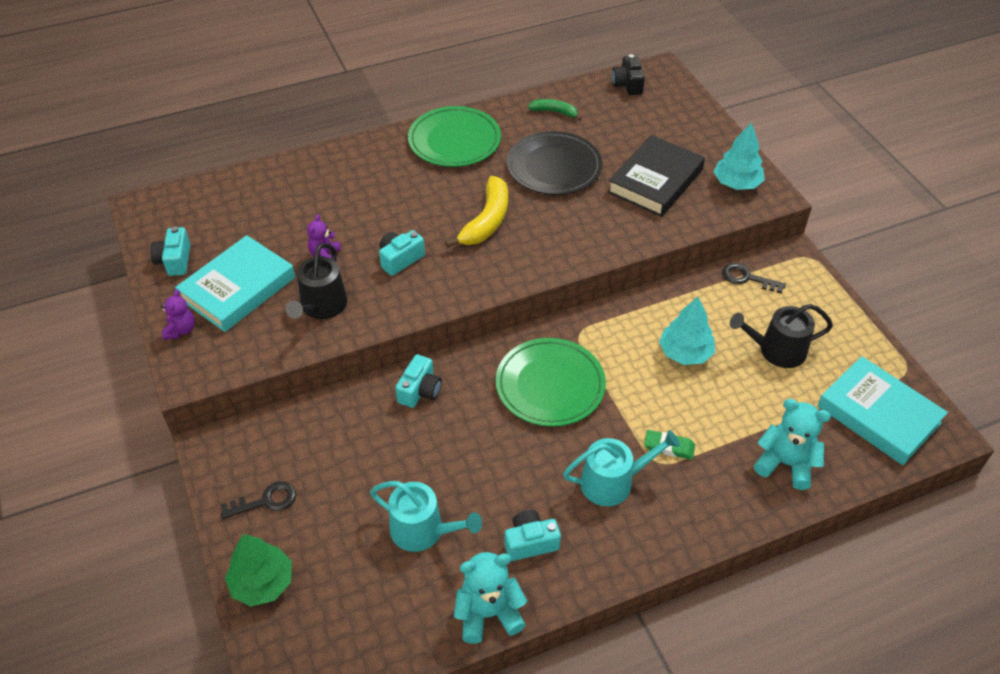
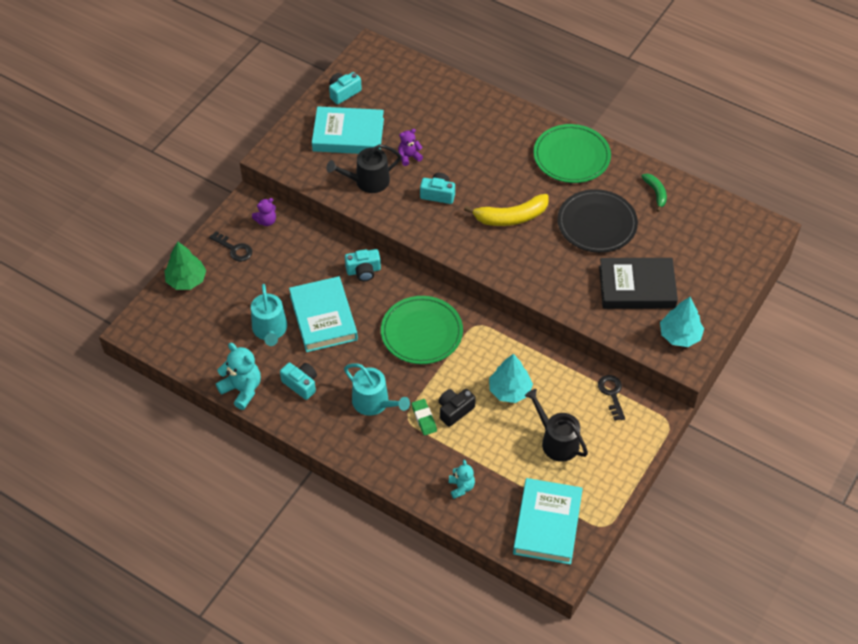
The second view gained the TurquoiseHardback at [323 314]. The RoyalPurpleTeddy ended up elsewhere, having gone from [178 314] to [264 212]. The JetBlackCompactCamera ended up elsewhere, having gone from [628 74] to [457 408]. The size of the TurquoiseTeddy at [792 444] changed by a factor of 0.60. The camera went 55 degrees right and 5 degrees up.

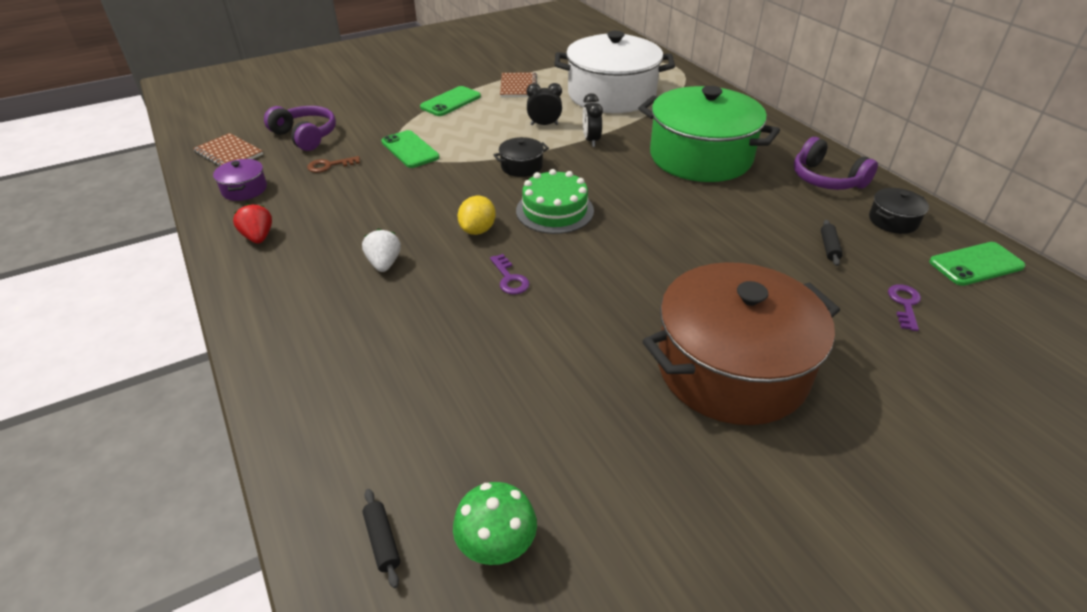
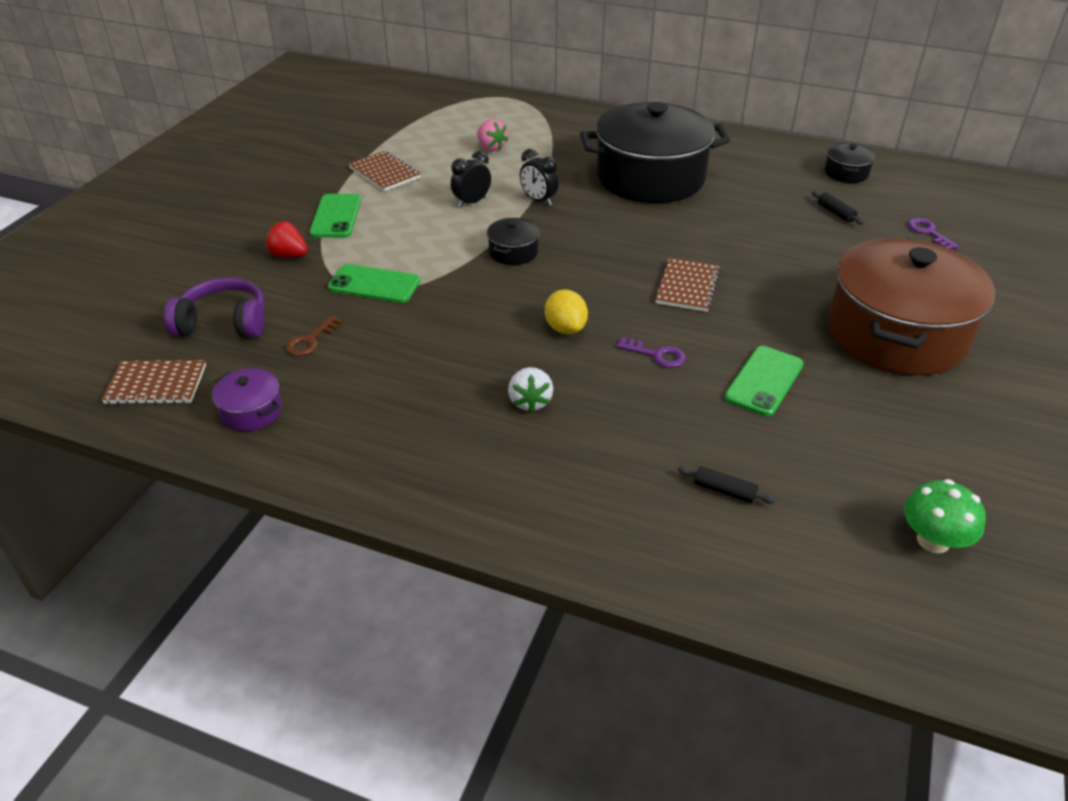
The second view lost the EmeraldLayerCake at [555 201]. The second view lost the RoyalPurpleHeadphones at [836 163]. The second view gained the BrownNotepad at [687 285]. The RedStrawberry ended up elsewhere, having gone from [252 223] to [286 239]. The JetBlackPastryRoller ended up elsewhere, having gone from [381 538] to [727 484]. The EmeraldSmartphone ended up elsewhere, having gone from [977 264] to [763 381]. Where the WhiteStockpot stood at [614 72], the RosyStrawberry came to stand at [493 135]. What was the EmeraldStockpot at [709 134] turned into the JetBlackStockpot at [655 152]. The WhiteStrawberry at [381 250] ended up facing another way, 135 degrees counterclockwise from before. The camera went 40 degrees left and 0 degrees up.

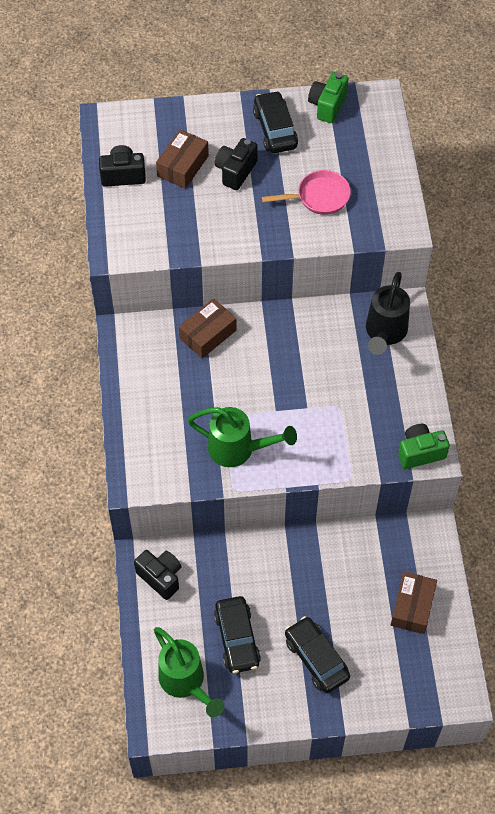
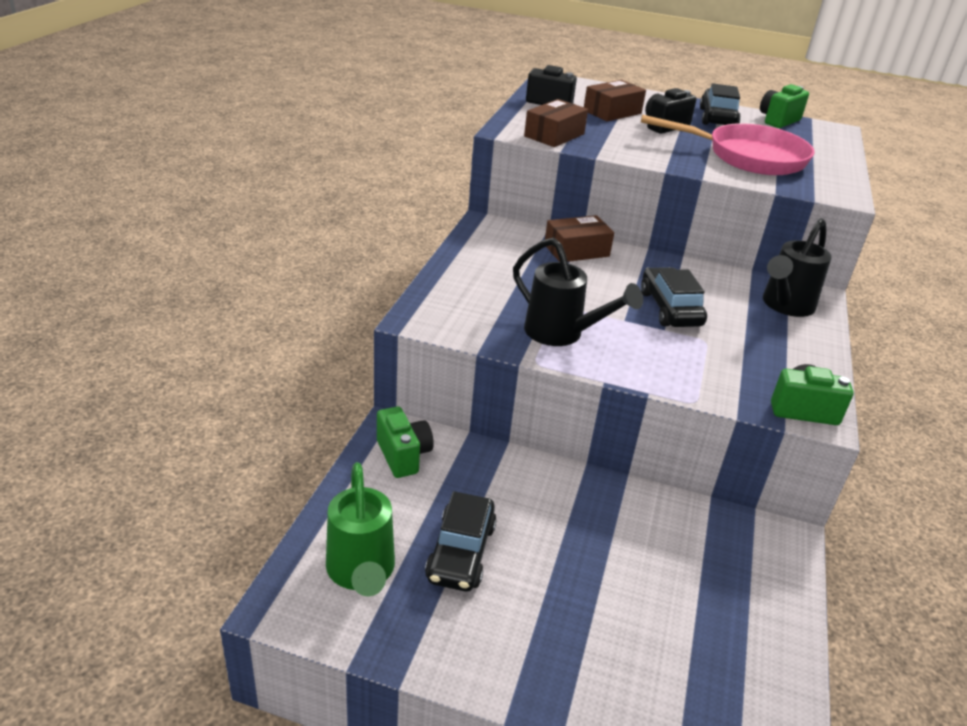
The JetBlackCar ended up elsewhere, having gone from [317 654] to [674 297]. The BrownPackage ended up elsewhere, having gone from [414 603] to [556 123]. What was the JetBlackCompactCamera at [158 575] turned into the EmeraldCompactCamera at [405 442]. What was the EmeraldSprinklingCan at [242 437] turned into the JetBlackSprinklingCan at [578 292]. The size of the RosySkillet at [306 192] changed by a factor of 1.69. The camera went 20 degrees right and 25 degrees down.

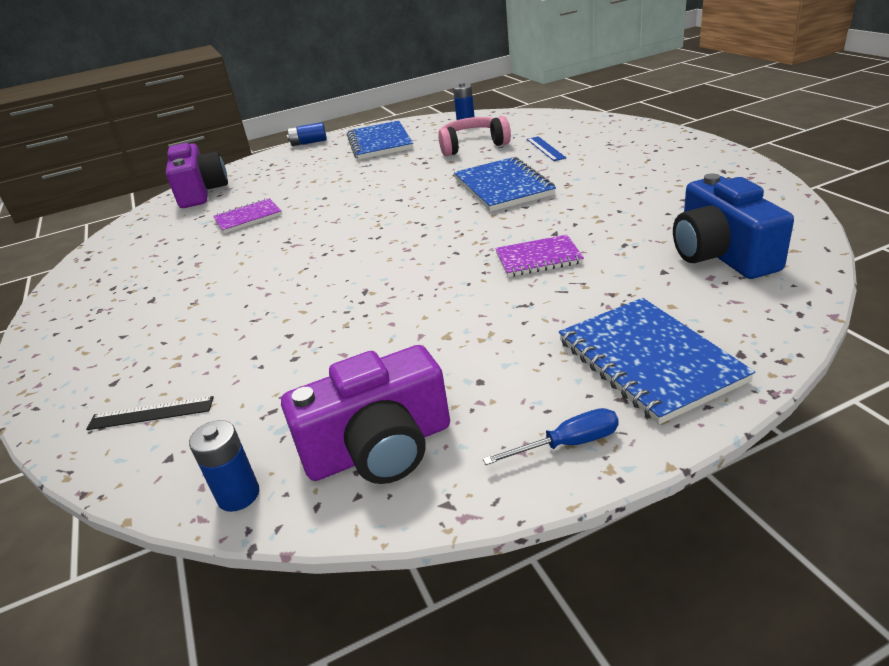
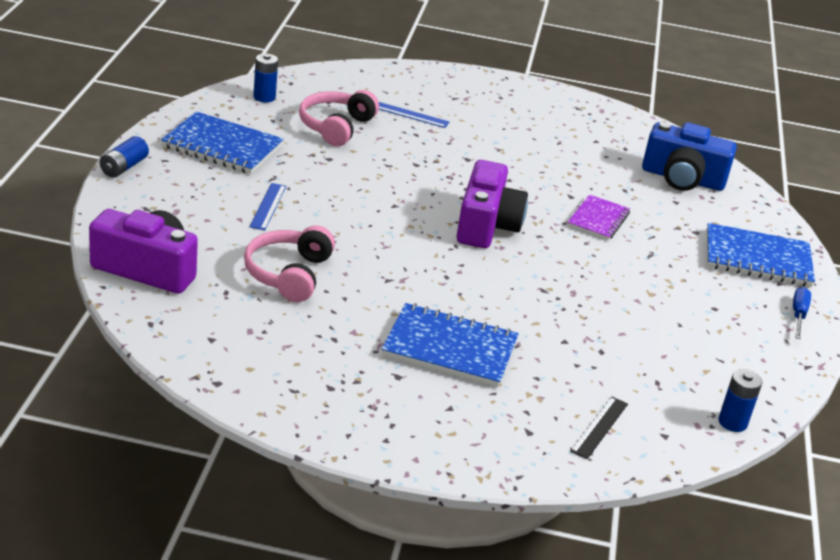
The second view gained the CobaltStraightedge at [268 206]. The RoyalPurpleCompactCamera ended up elsewhere, having gone from [365 414] to [492 204]. The CobaltNotepad ended up elsewhere, having gone from [505 184] to [450 345]. Where the RoyalPurpleNotepad stood at [247 215], the RosyHeadphones came to stand at [289 263]. The camera went 65 degrees left and 0 degrees up.

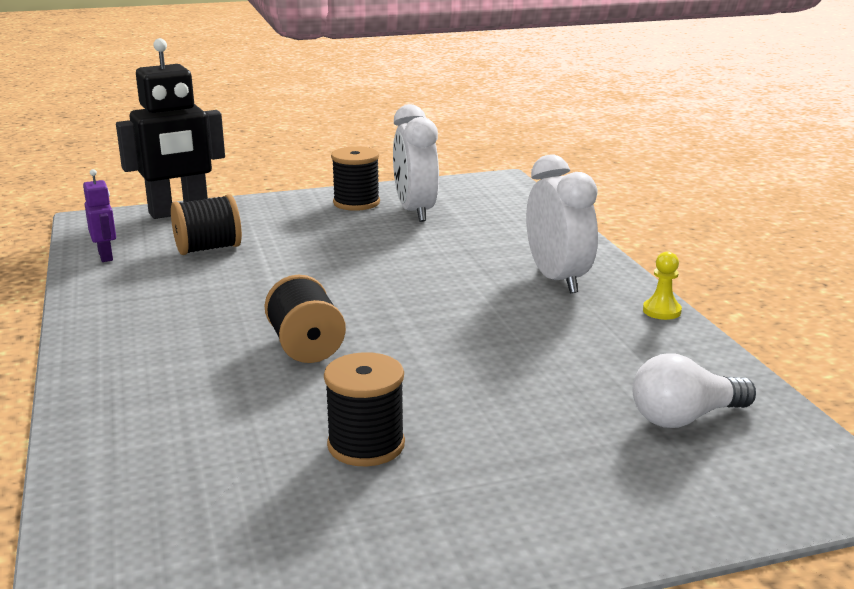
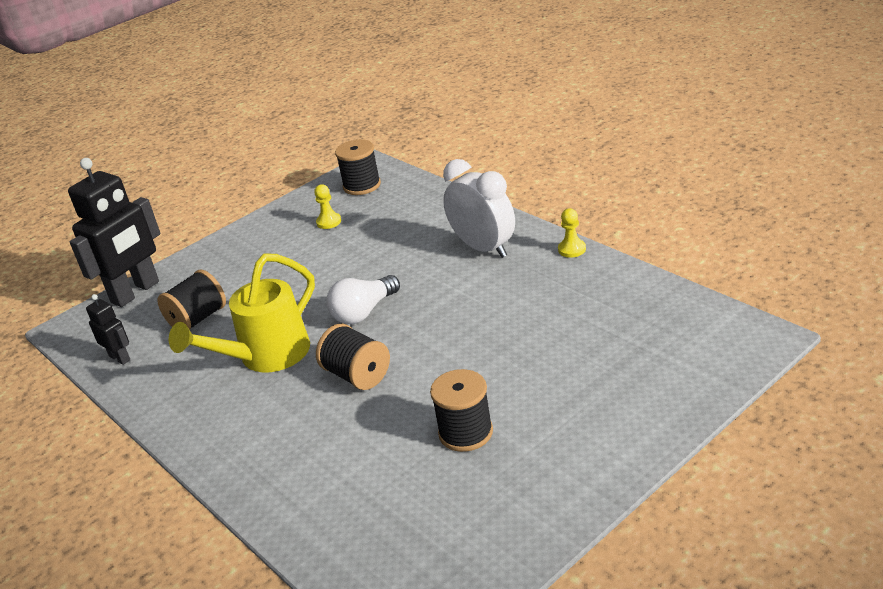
The second view gained the BrightYellowSprinklingCan at [242 313]. The JetBlackSpool ended up elsewhere, having gone from [355 178] to [358 167]. The WhiteBulb ended up elsewhere, having gone from [694 390] to [363 299]. Where the WhiteClock stood at [416 163], the BrightYellowGamePawn came to stand at [327 206]. What was the RoyalPurpleToyRobot at [99 215] turned into the JetBlackToyRobot at [108 329]. The camera went 20 degrees left and 10 degrees up.

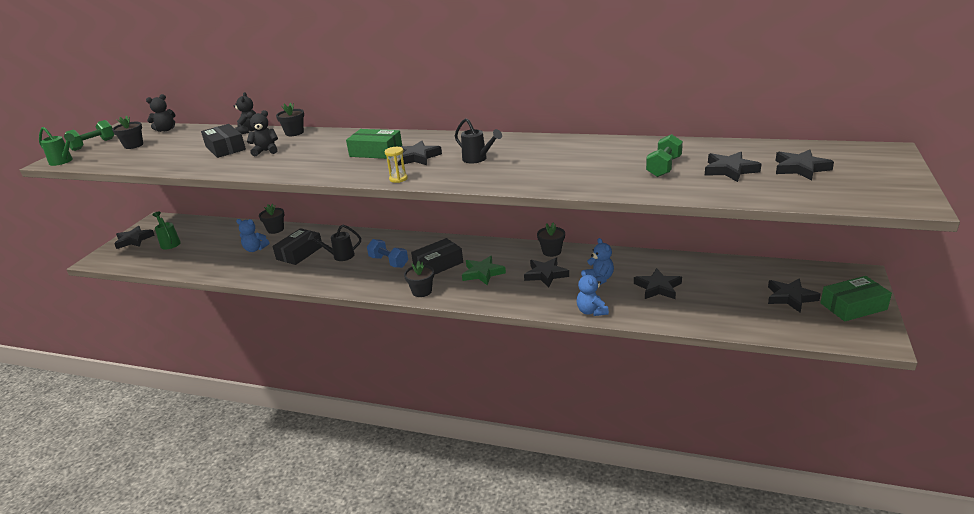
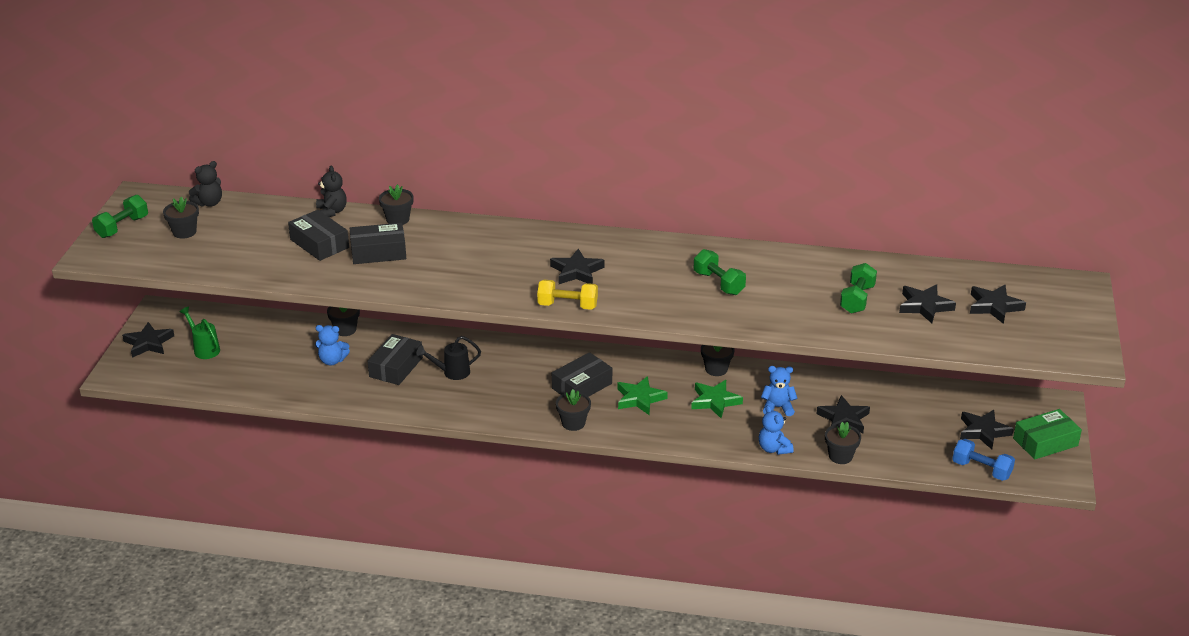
The second view lost the EmeraldSprinklingCan at [57 146]. The second view lost the EmeraldPackage at [374 144]. The second view lost the JetBlackSprinklingCan at [478 140]. The second view gained the EmeraldHandWeight at [720 272]. The second view gained the JetBlackPlantPot at [843 443]. The CobaltHandWeight ended up elsewhere, having gone from [387 253] to [983 460]. Where the JetBlackTeddy stood at [262 133], the JetBlackPackage came to stand at [378 243]. Where the BrightYellowHourglass stood at [396 165], the BrightYellowHandWeight came to stand at [567 295]. What was the JetBlackFivePointedStar at [546 272] turned into the EmeraldFivePointedStar at [717 399]. The CobaltTeddy at [599 261] ended up facing another way, 60 degrees counterclockwise from before. The camera went 10 degrees left and 5 degrees up.

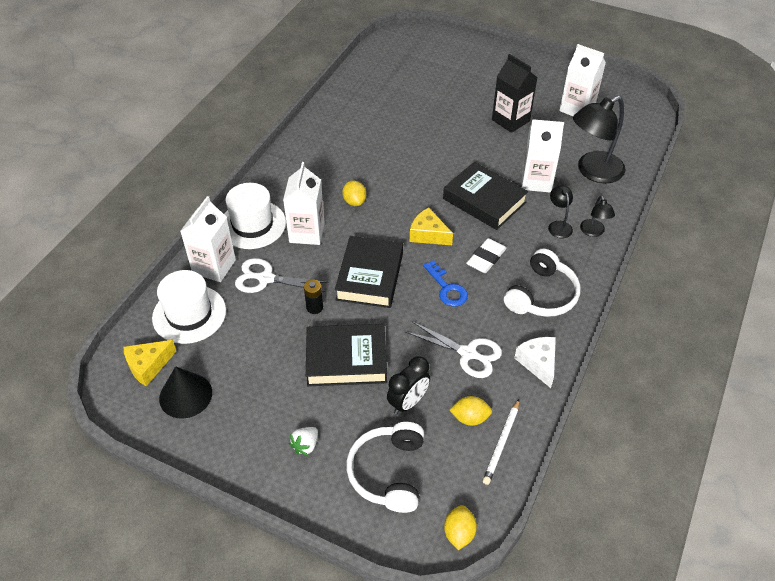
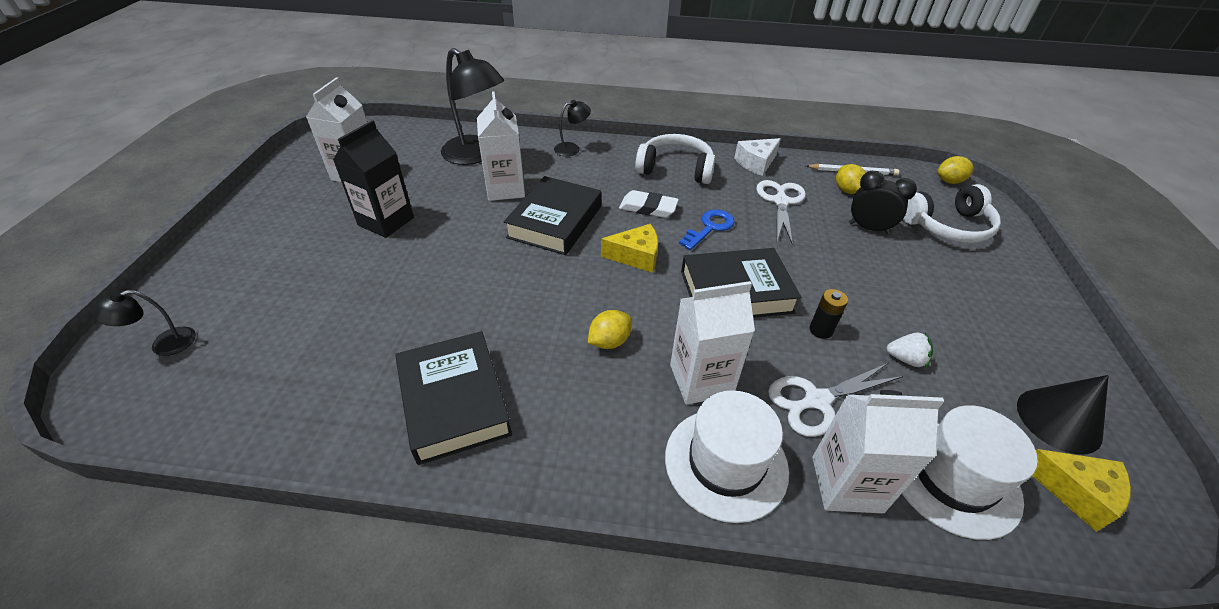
The WhiteStrawberry ended up elsewhere, having gone from [303 441] to [909 350]. The JetBlackHardback ended up elsewhere, having gone from [346 355] to [453 398]. The JetBlackDeskLamp ended up elsewhere, having gone from [560 212] to [144 323]. The WhiteShears at [282 275] ended up facing another way, 75 degrees clockwise from before. The BrightYellowPieceOfCheese at [431 226] ended up facing another way, 105 degrees counterclockwise from before. The camera went 110 degrees left and 5 degrees down.

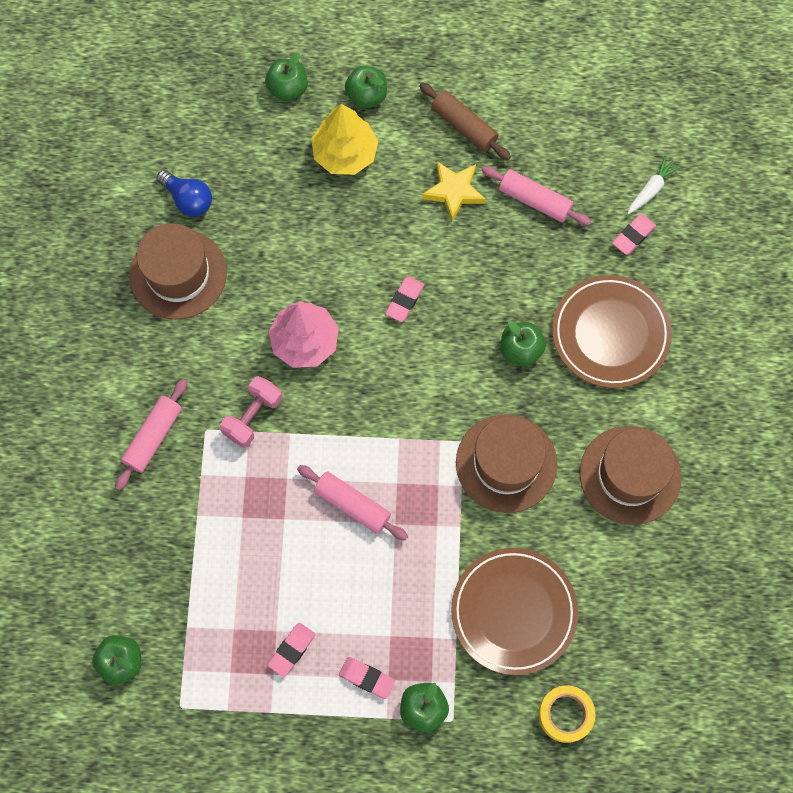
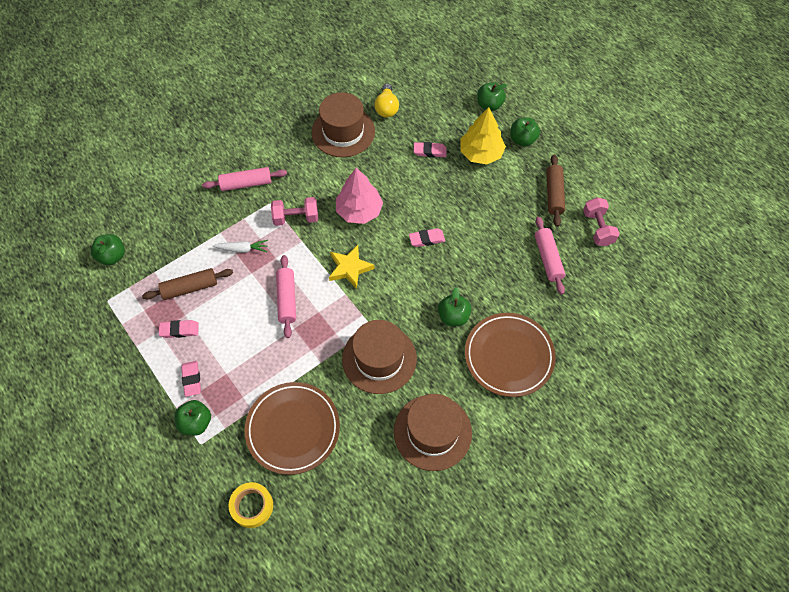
The second view gained the BrownPastryRoller at [187 284]. The second view gained the RosyHandWeight at [601 221]. The BrightYellowFivePointedStar ended up elsewhere, having gone from [454 191] to [352 267]. The RosyPencilEraser ended up elsewhere, having gone from [634 234] to [430 150]. The WhiteCarrot ended up elsewhere, having gone from [654 185] to [240 246]. What was the CobaltBulb at [184 193] turned into the BrightYellowBulb at [387 100]. The camera went 50 degrees right and 10 degrees down.

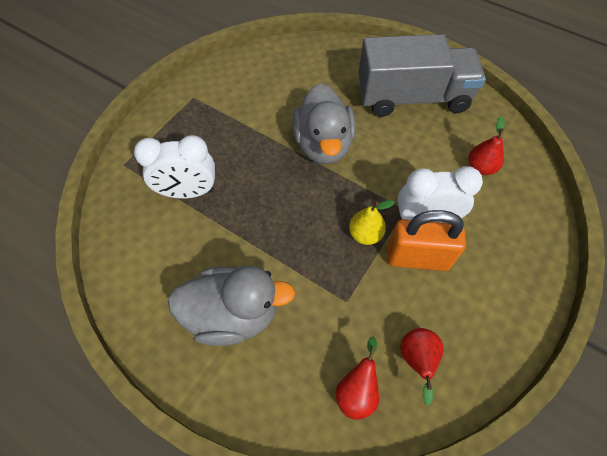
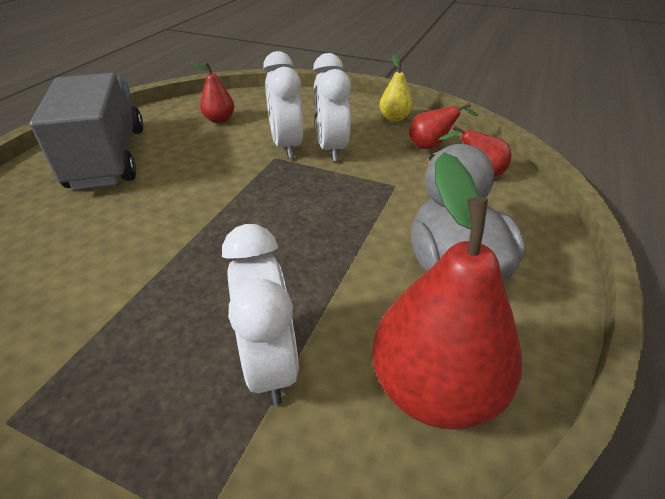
The second view lost the GreyToyDuck at [324 123]. The second view gained the RedPear at [447 291]. The BrightYellowPear ended up elsewhere, having gone from [372 222] to [396 88]. Where the BrightOrangeLock stood at [427 240], the WhiteClock came to stand at [332 107]. The camera went 100 degrees left and 20 degrees down.

